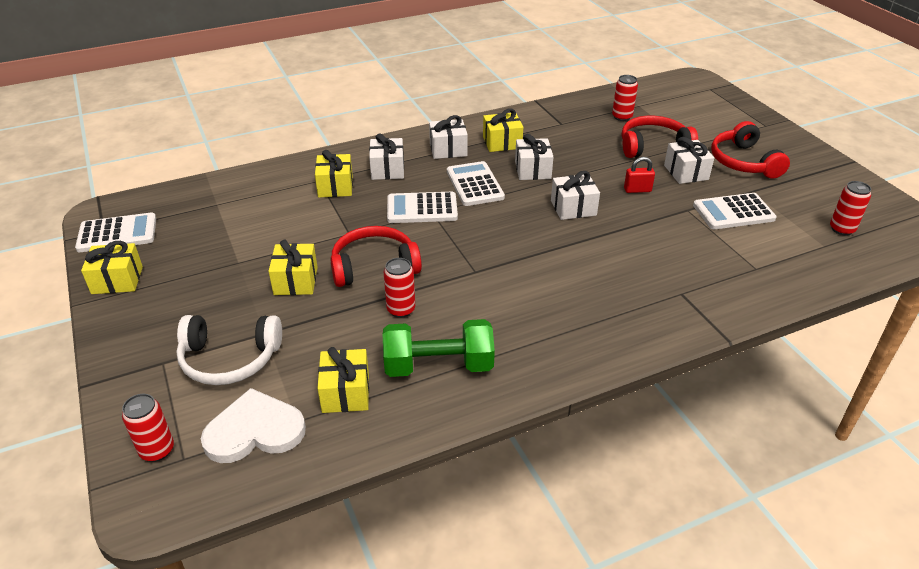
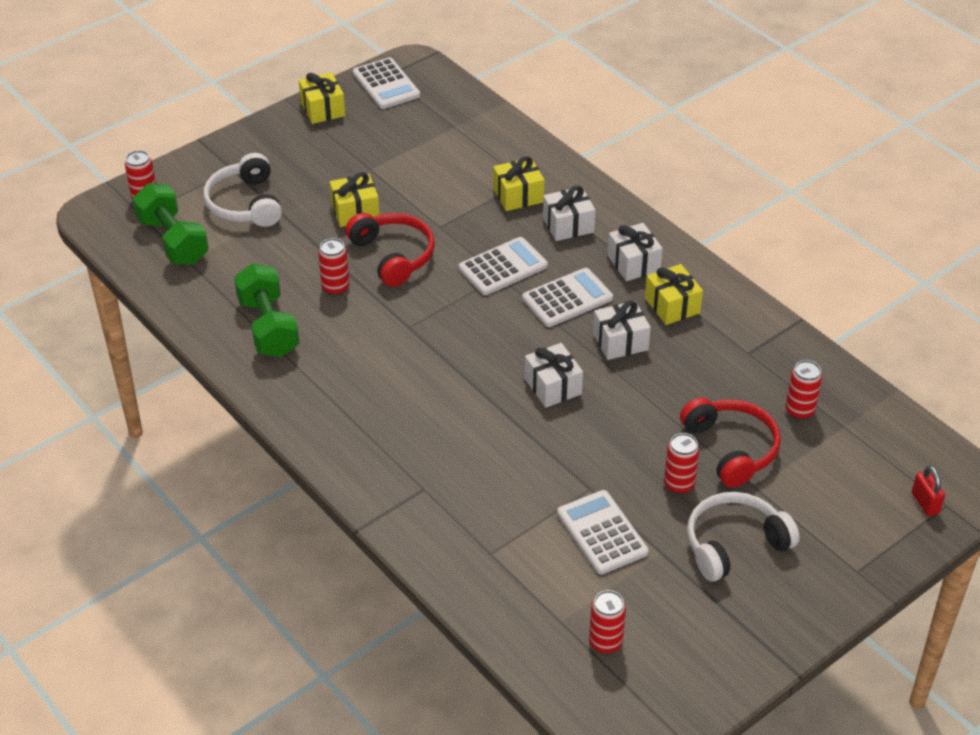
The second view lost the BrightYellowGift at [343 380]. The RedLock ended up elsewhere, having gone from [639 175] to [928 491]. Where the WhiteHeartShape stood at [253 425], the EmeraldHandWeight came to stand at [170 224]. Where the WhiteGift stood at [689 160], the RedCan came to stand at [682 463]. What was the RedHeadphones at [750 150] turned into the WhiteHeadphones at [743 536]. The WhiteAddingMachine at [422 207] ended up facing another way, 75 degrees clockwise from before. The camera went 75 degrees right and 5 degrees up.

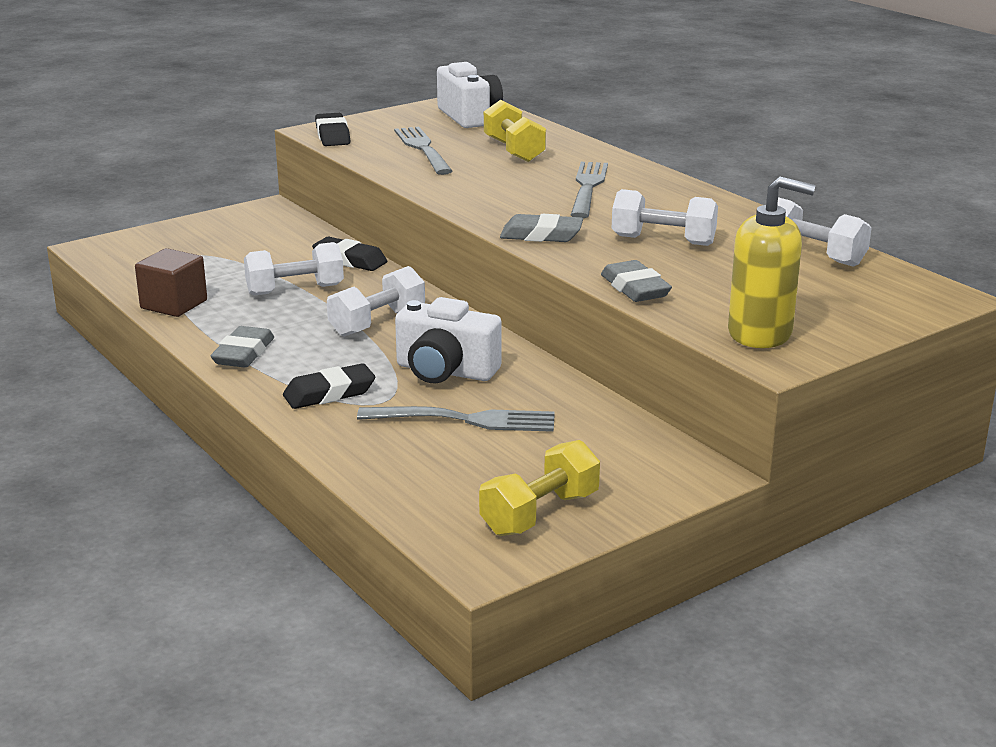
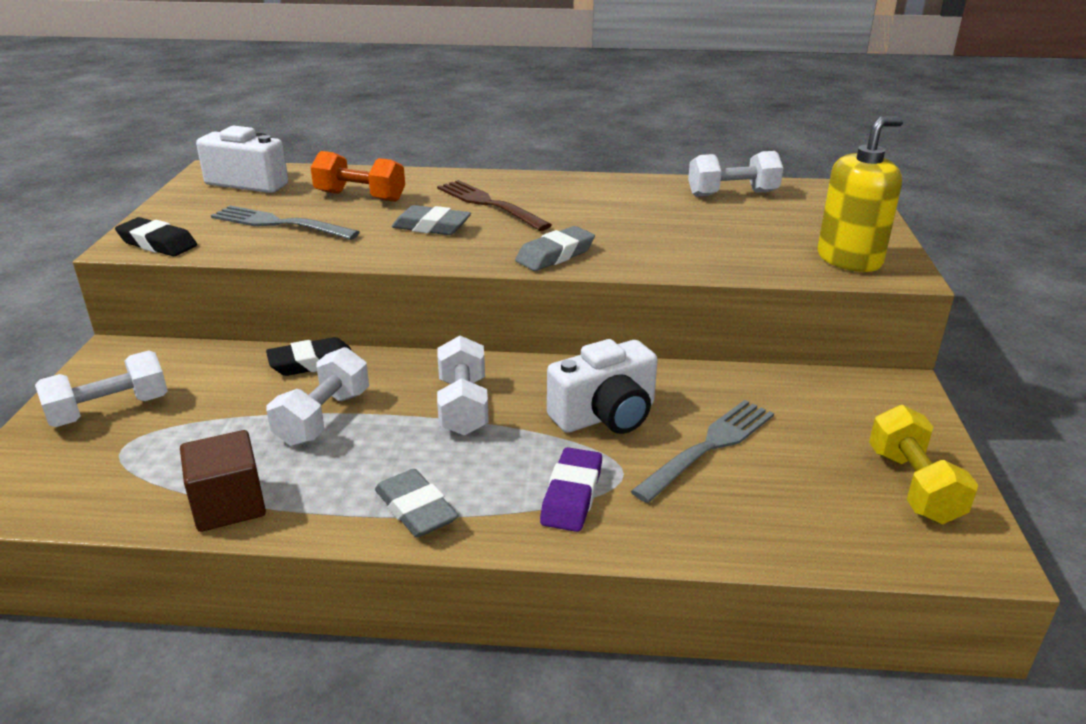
The GreyPencilEraser ended up elsewhere, having gone from [636 281] to [431 220]. The WhiteHandWeight ended up elsewhere, having gone from [665 217] to [101 388]. What was the JetBlackPencilEraser at [329 386] turned into the RoyalPurplePencilEraser at [571 489]. What was the BrightYellowHandWeight at [515 131] turned into the BrightOrangeHandWeight at [358 176]. What was the GreyDinnerFork at [589 190] turned into the BrownDinnerFork at [494 205]. The camera went 50 degrees left and 5 degrees up.

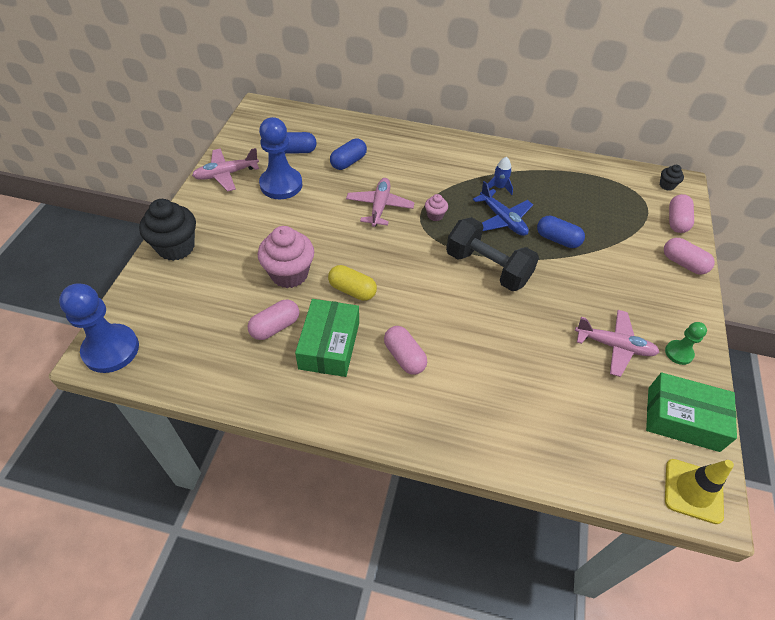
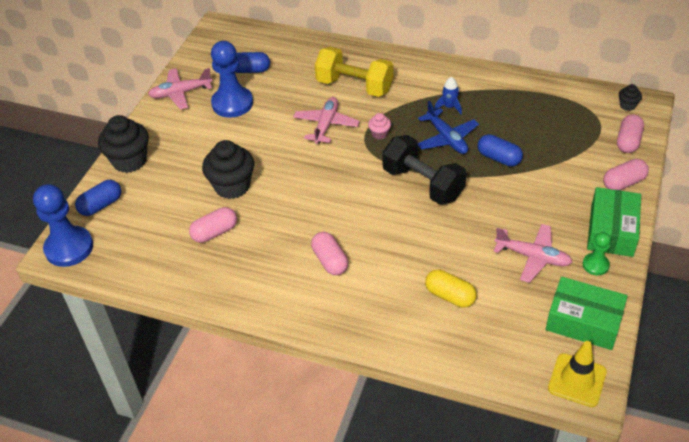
The second view gained the BrightYellowHandWeight at [354 72]. The EmeraldPackage ended up elsewhere, having gone from [327 338] to [614 222]. The BrightYellowPillShape ended up elsewhere, having gone from [352 283] to [451 289]. The CobaltPillShape ended up elsewhere, having gone from [348 154] to [98 198]. What was the RosyCupcake at [286 257] turned into the JetBlackCupcake at [228 169]. The RosyPillShape at [689 256] ended up facing another way, 75 degrees counterclockwise from before. The camera went 10 degrees right and 5 degrees down.

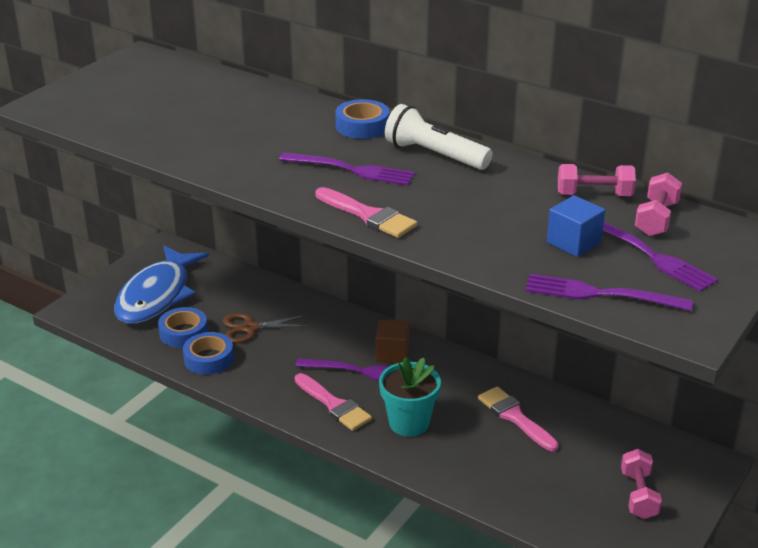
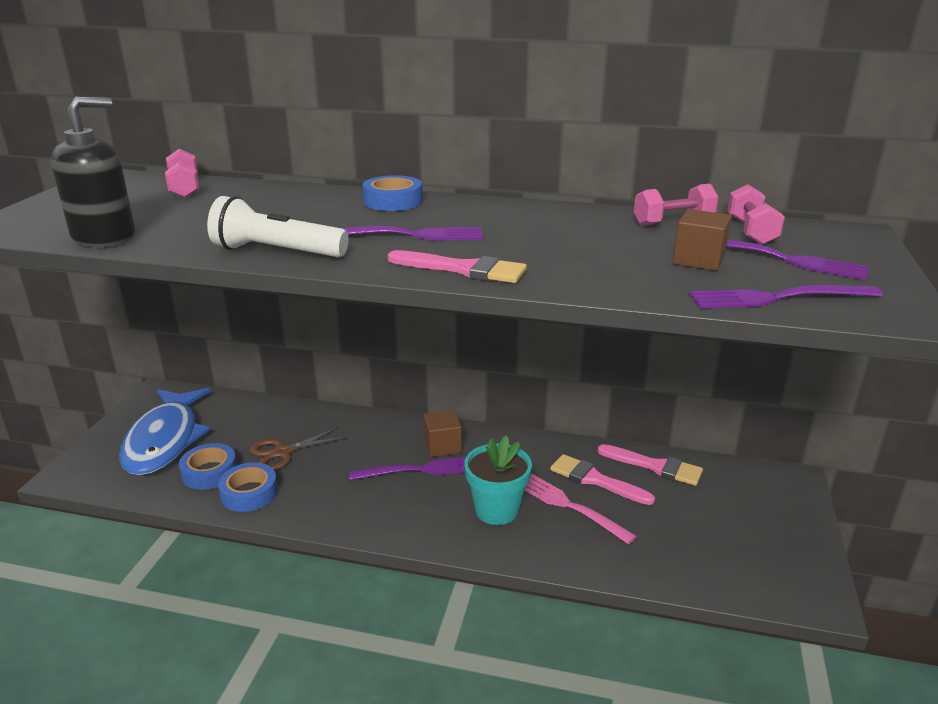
The second view gained the JetBlackSoapPump at [93 172]. The second view gained the RosyDinnerFork at [581 508]. The RosyBrush ended up elsewhere, having gone from [333 402] to [650 465]. The WhiteFlashlight ended up elsewhere, having gone from [438 137] to [278 226]. The RosyHandWeight ended up elsewhere, having gone from [641 484] to [182 173]. What was the CobaltBlock at [576 226] turned into the BrownBlock at [702 240]. The camera went 20 degrees left and 5 degrees down.

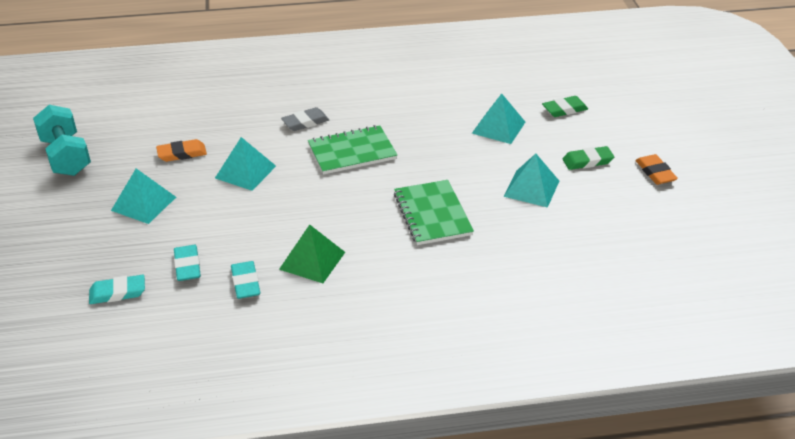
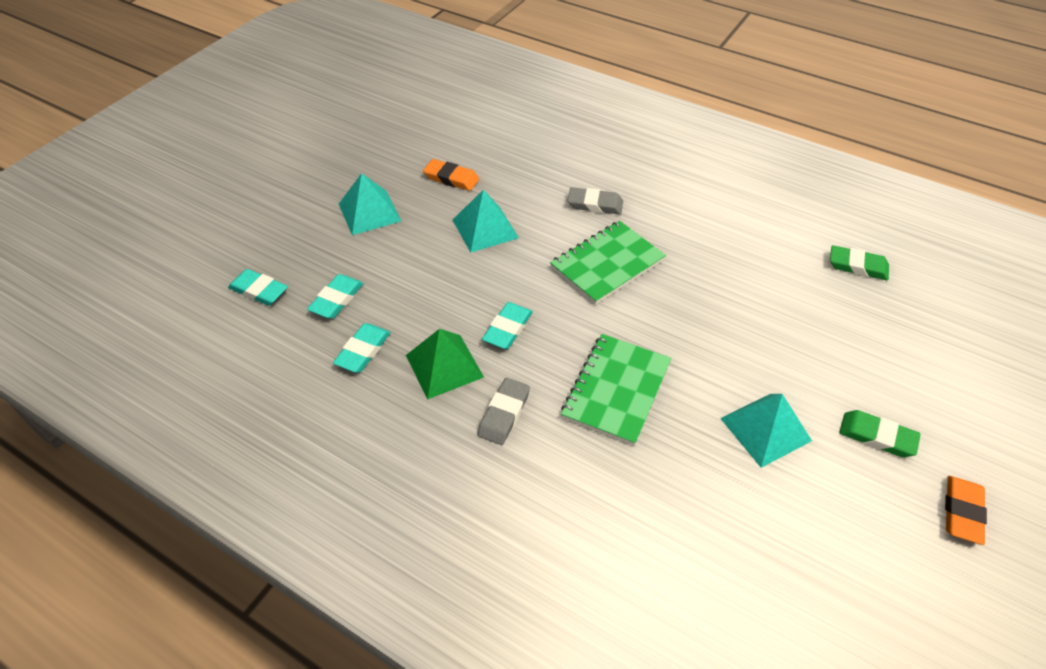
The second view lost the TurquoiseHandWeight at [62 140]. The second view lost the TurquoisePyramid at [498 119]. The second view gained the GreyPencilEraser at [503 411]. The second view gained the TurquoisePencilEraser at [507 325]. The EmeraldPencilEraser ended up elsewhere, having gone from [565 106] to [859 262]. The EmeraldNotepad at [352 150] ended up facing another way, 60 degrees counterclockwise from before. The camera went 40 degrees right and 10 degrees up.

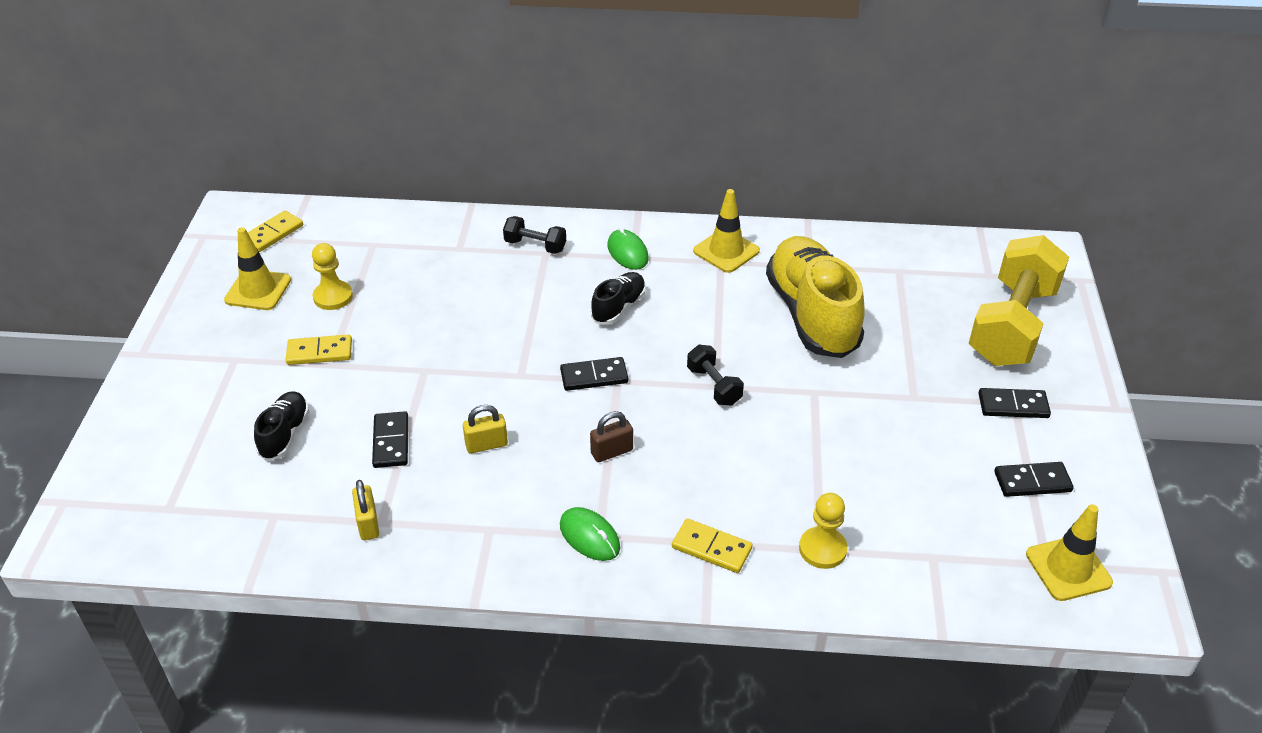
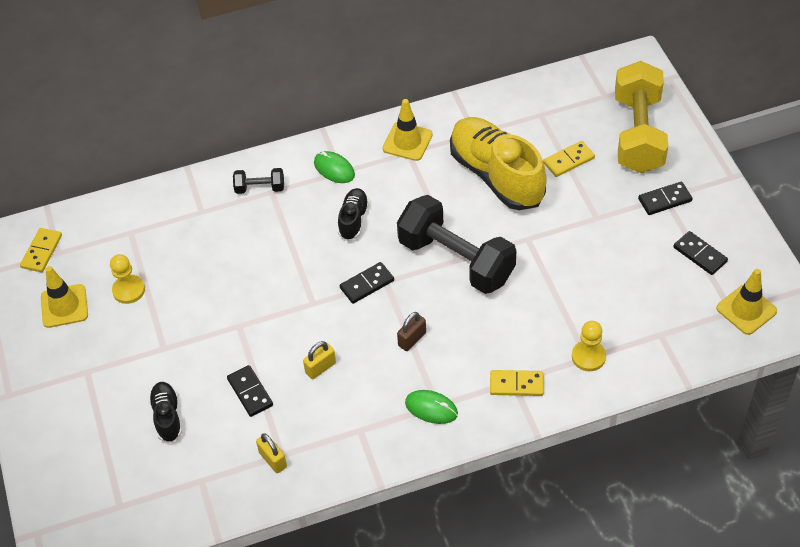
The BrightYellowDomino ended up elsewhere, having gone from [319 349] to [569 159]. The JetBlackDomino at [1034 479] ended up facing another way, 75 degrees clockwise from before. The size of the JetBlackHandWeight at [715 375] changed by a factor of 2.26. The camera went 20 degrees left and 10 degrees up.

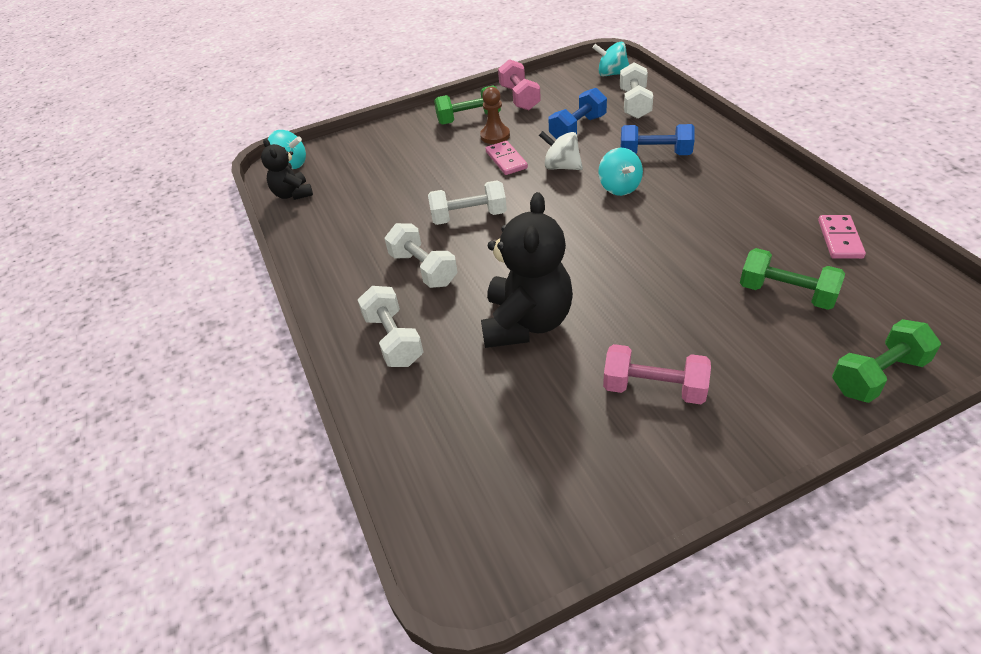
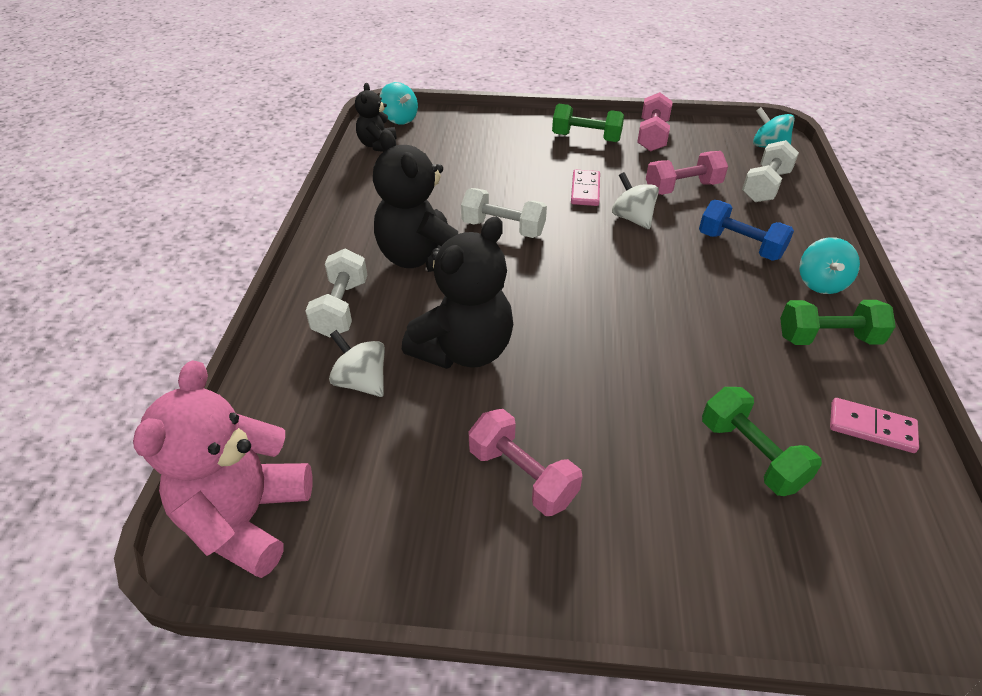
The second view lost the BrownGamePawn at [495 115]. The second view gained the RosyTeddy at [222 469]. The second view gained the WhiteWhirligig at [357 363]. The TurquoiseWhirligig ended up elsewhere, having gone from [620 172] to [829 265]. The EmeraldHandWeight ended up elsewhere, having gone from [886 361] to [838 322]. Where the WhiteHandWeight stood at [421 255], the JetBlackTeddy came to stand at [415 200]. What was the CobaltHandWeight at [578 114] turned into the RosyHandWeight at [687 173]. The RosyDomino at [842 237] ended up facing another way, 75 degrees clockwise from before. The camera went 25 degrees right and 0 degrees up.

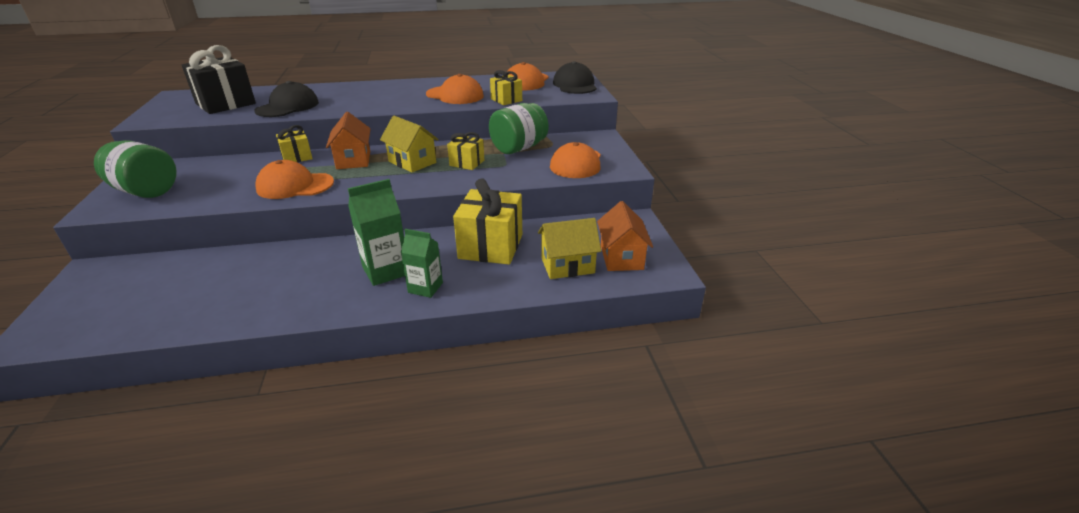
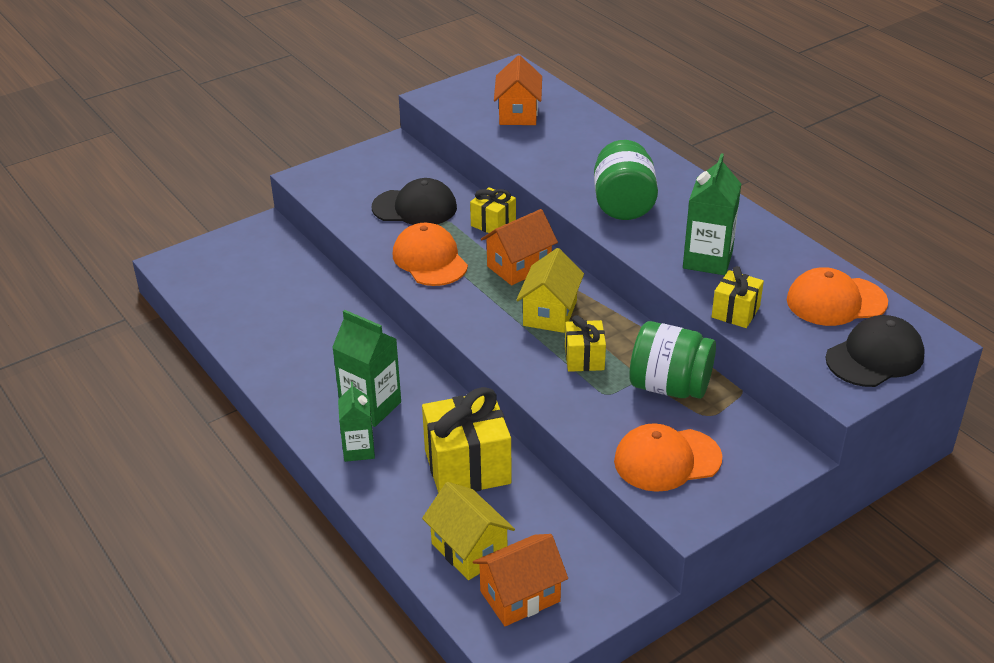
The EmeraldJamJar ended up elsewhere, having gone from [135 169] to [626 180]. The JetBlackCap ended up elsewhere, having gone from [286 99] to [414 201]. Where the JetBlackGift stood at [219 79], the BrightOrangeCottage came to stand at [518 90]. Where the BrightOrangeCap stood at [455 89], the EmeraldCarton came to stand at [712 214]. The camera went 65 degrees right and 5 degrees up.

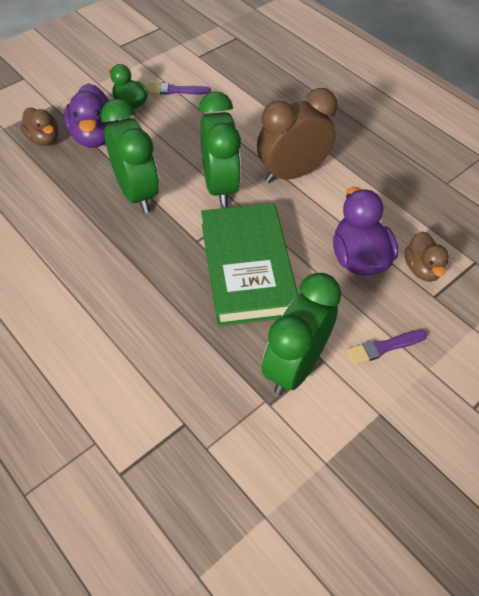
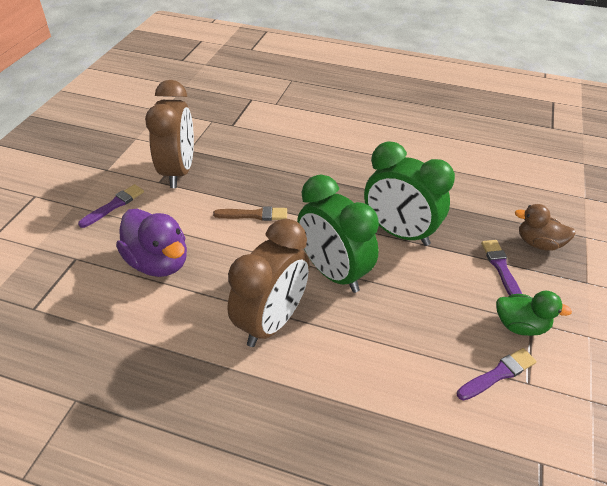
The second view lost the BrownToyDuck at [427 256]. Where the RoyalPurpleToyDuck stood at [91 115], the RoyalPurpleBrush came to stand at [501 268]. Where the EmeraldHardback stood at [249 264], the BrownBrush came to stand at [250 213]. What was the EmeraldClock at [302 334] turned into the BrownClock at [169 134]. The camera went 150 degrees right and 10 degrees down.

